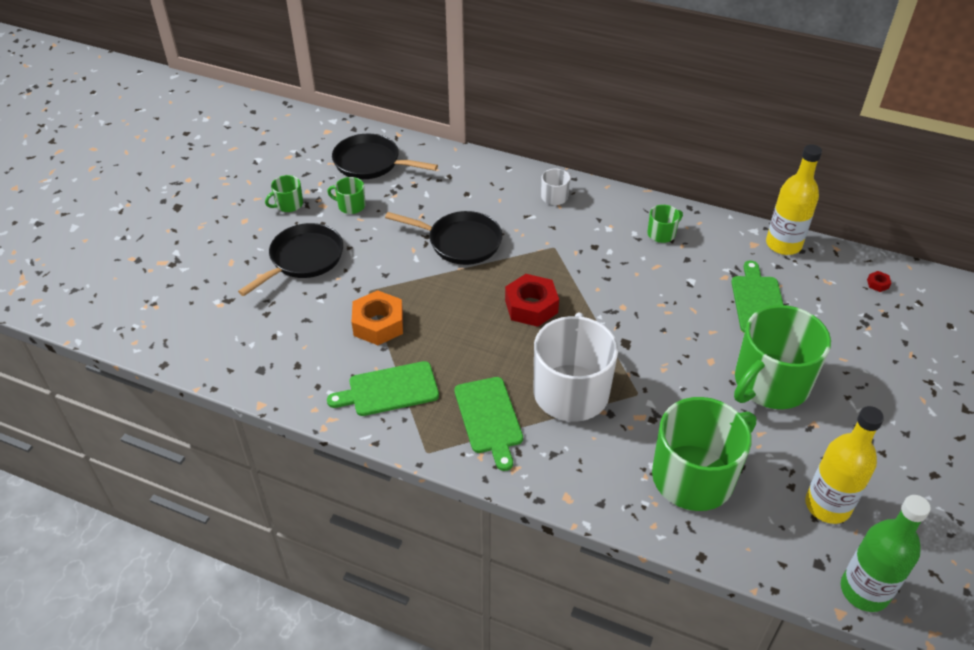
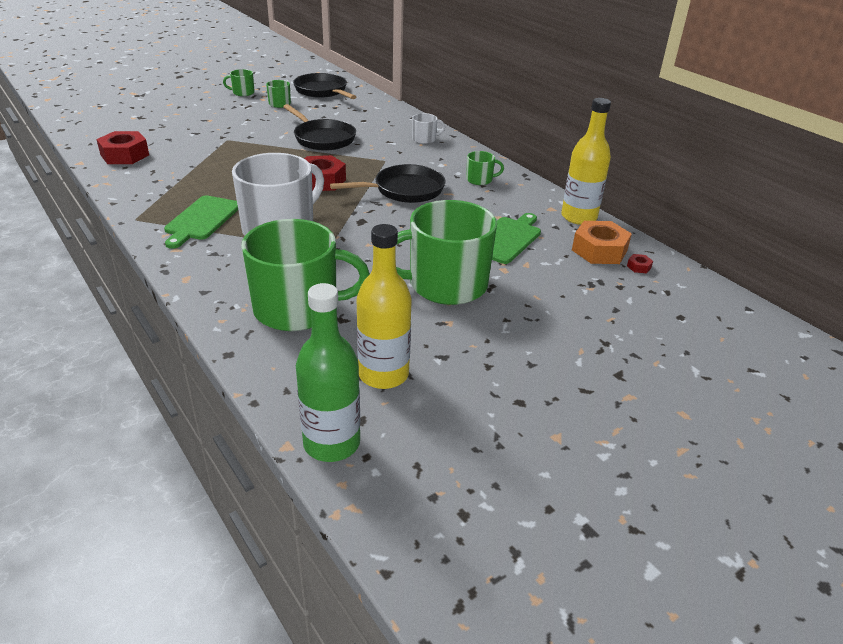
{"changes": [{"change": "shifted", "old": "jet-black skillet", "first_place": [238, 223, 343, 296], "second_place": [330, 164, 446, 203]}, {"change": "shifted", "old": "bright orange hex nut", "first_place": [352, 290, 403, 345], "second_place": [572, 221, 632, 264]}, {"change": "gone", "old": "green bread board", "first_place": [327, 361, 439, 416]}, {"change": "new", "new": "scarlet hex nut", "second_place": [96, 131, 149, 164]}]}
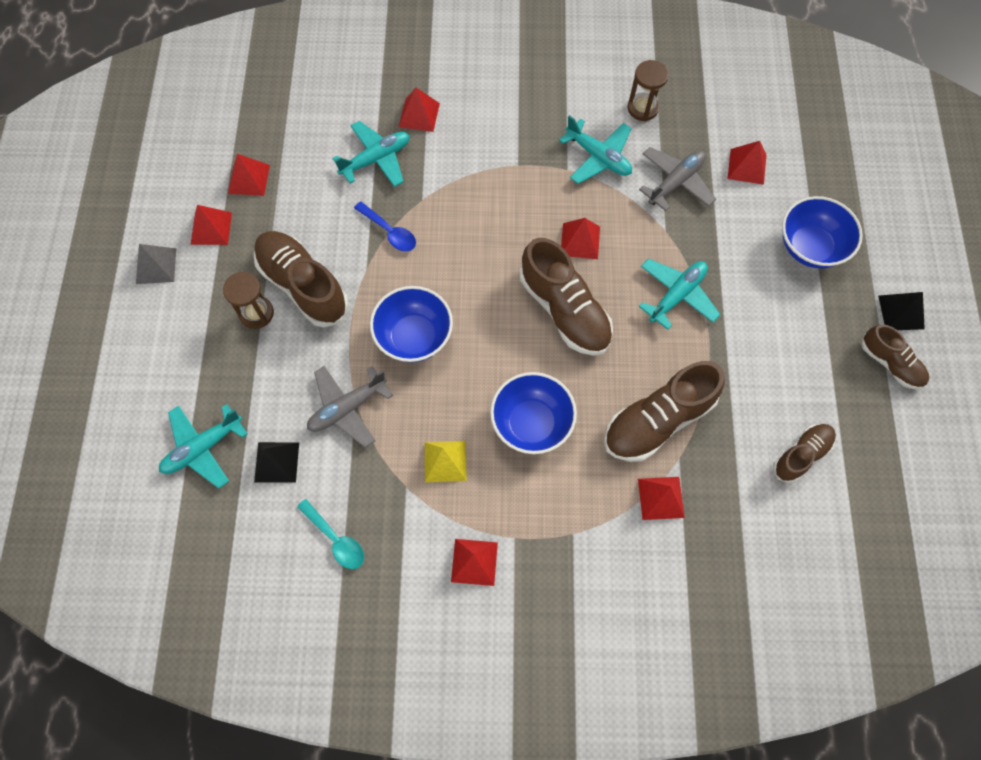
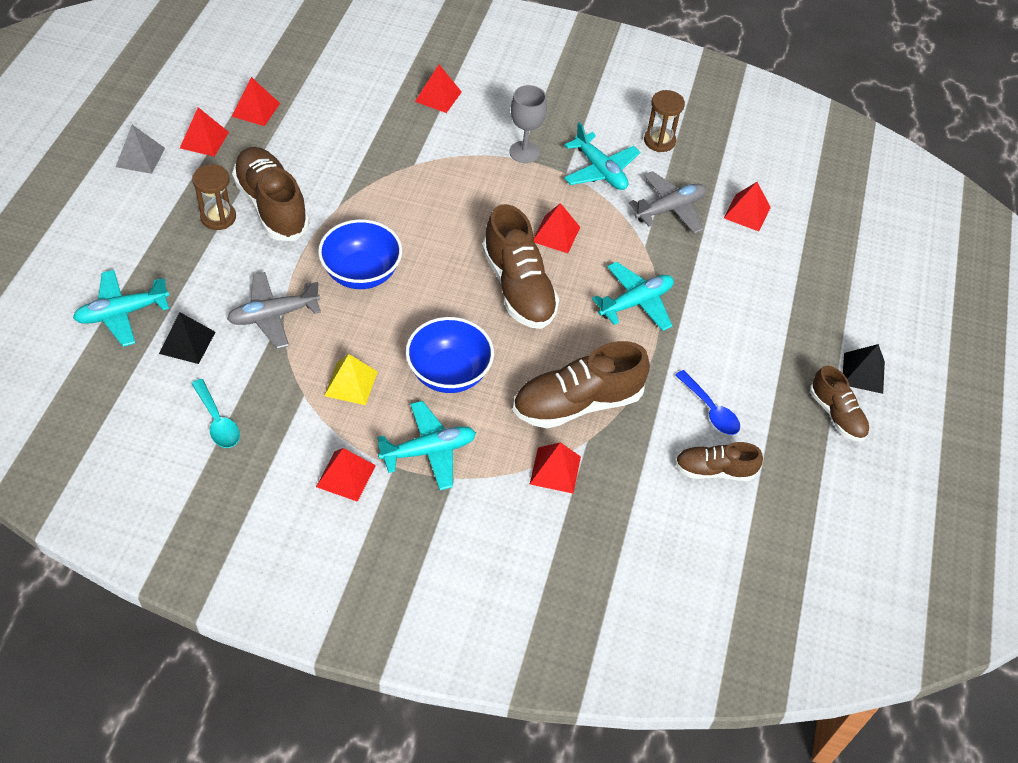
{"changes": [{"change": "shifted", "old": "teal plane", "first_place": [332, 121, 409, 187], "second_place": [377, 401, 476, 490]}, {"change": "gone", "old": "royal blue deep dish", "first_place": [782, 196, 863, 268]}, {"change": "shifted", "old": "royal blue teaspoon", "first_place": [354, 201, 416, 252], "second_place": [675, 370, 740, 435]}, {"change": "rotated", "old": "dark brown lace-up shoe", "first_place": [773, 424, 836, 483], "second_place": [675, 442, 763, 481], "degrees": -150}, {"change": "new", "new": "grey wine glass", "second_place": [509, 85, 547, 163]}]}
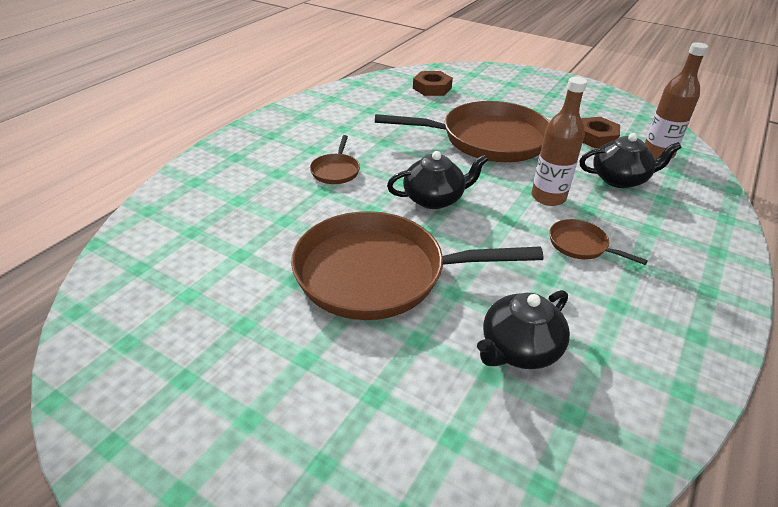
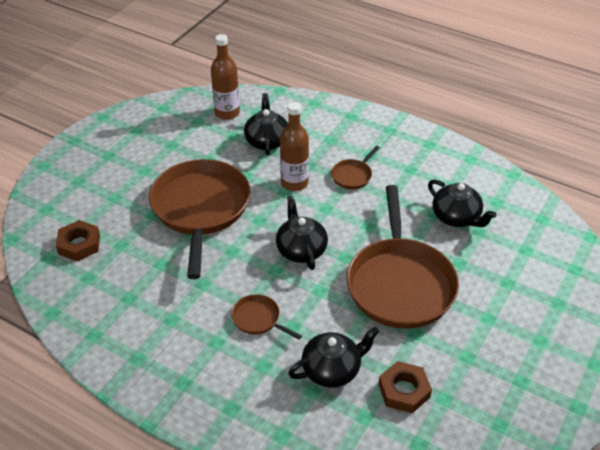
{"changes": [{"change": "shifted", "old": "dark brown hex nut", "first_place": [581, 117, 620, 148], "second_place": [379, 361, 432, 413]}, {"change": "rotated", "old": "dark brown skillet", "first_place": [310, 135, 360, 184], "second_place": [231, 294, 302, 340], "degrees": -150}, {"change": "new", "new": "jet-black teapot", "second_place": [288, 327, 379, 388]}]}
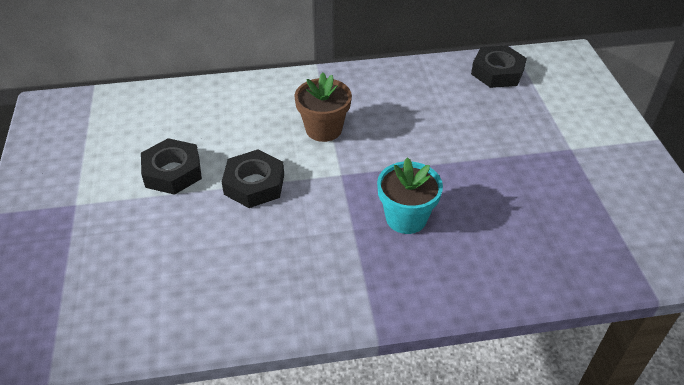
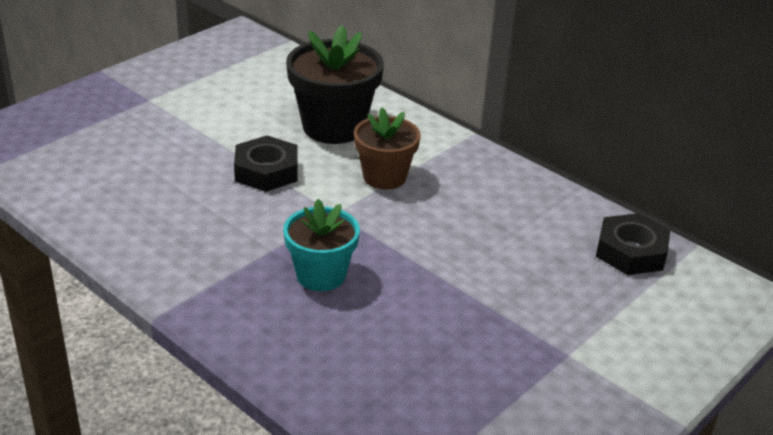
{"changes": [{"change": "gone", "old": "jet-black hex nut", "first_place": [141, 138, 202, 195]}, {"change": "new", "new": "jet-black flower pot", "second_place": [286, 25, 384, 144]}]}
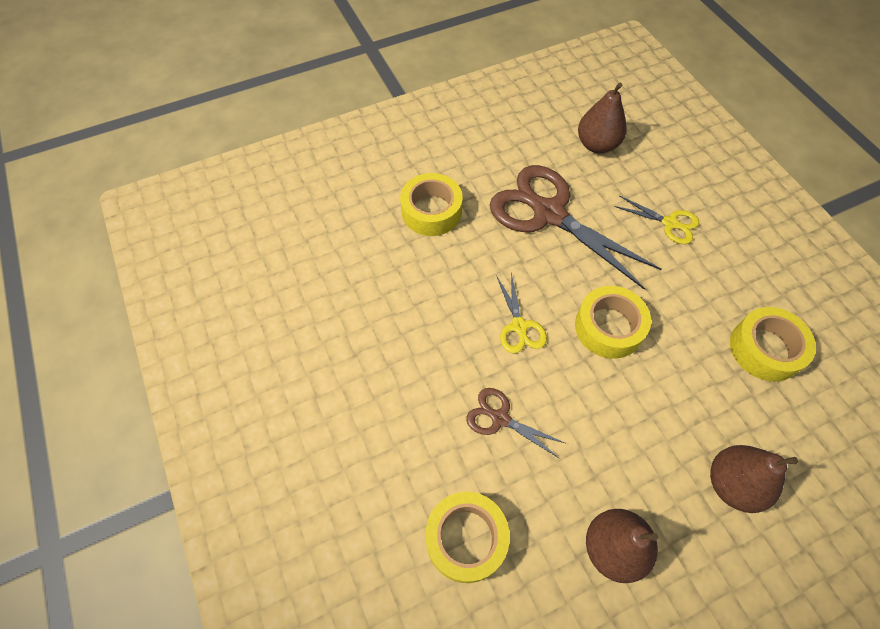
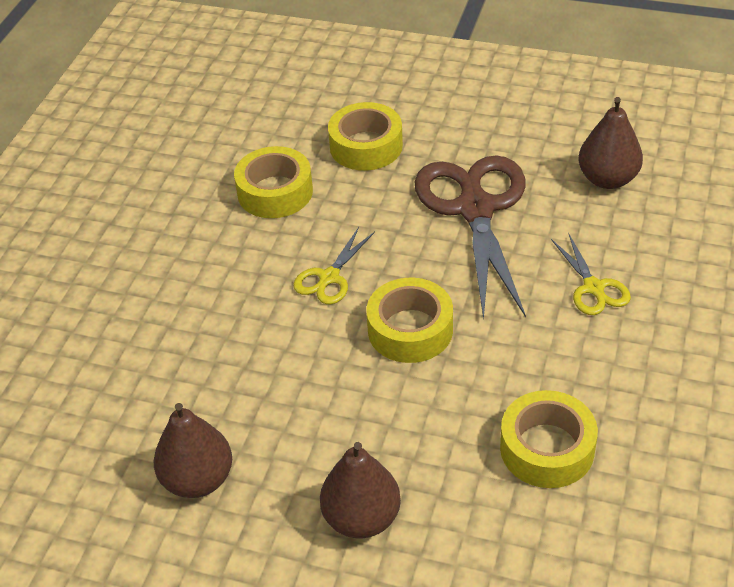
{"changes": [{"change": "gone", "old": "dark brown shears", "first_place": [466, 388, 567, 459]}, {"change": "shifted", "old": "yellow sticky tape", "first_place": [425, 492, 510, 583], "second_place": [234, 146, 313, 218]}]}
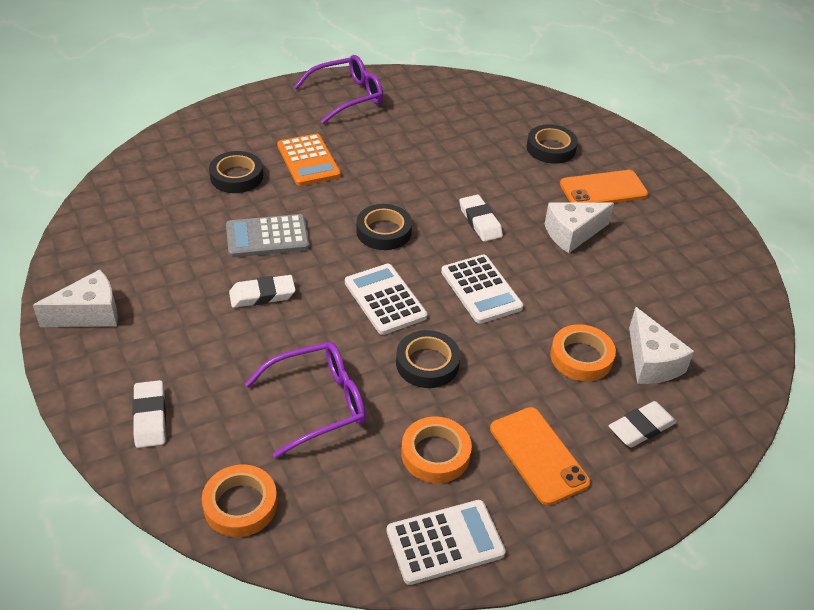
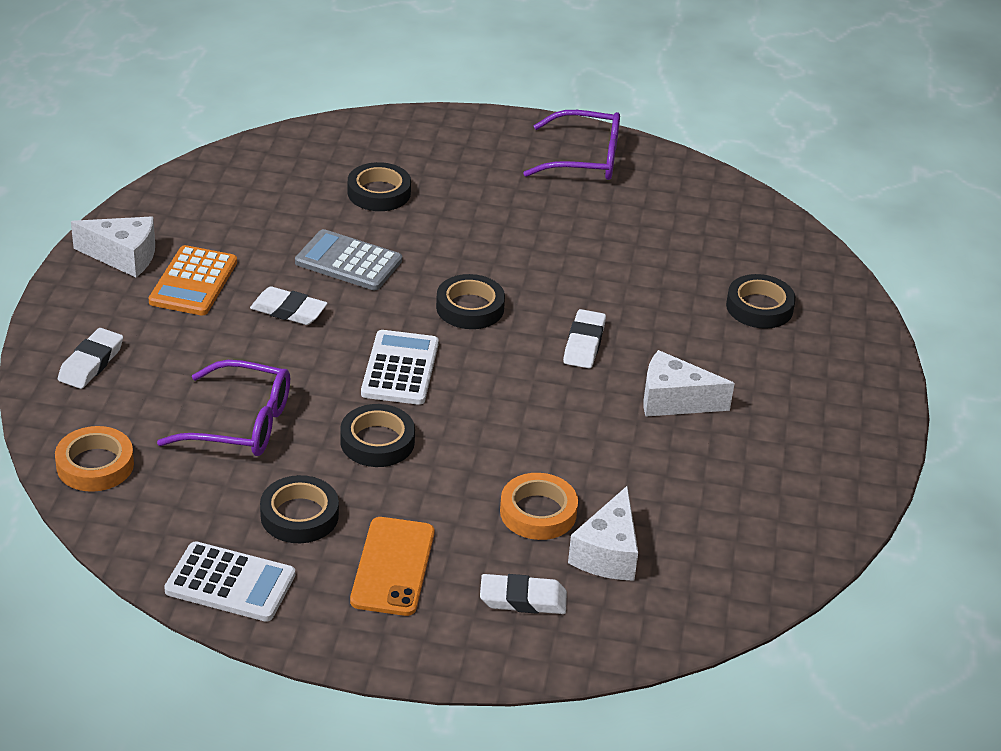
{"changes": [{"change": "shifted", "old": "bright orange pocket calculator", "first_place": [277, 134, 341, 186], "second_place": [149, 245, 237, 316]}, {"change": "gone", "old": "bright orange mobile phone", "first_place": [560, 170, 648, 203]}, {"change": "gone", "old": "snow-white pocket calculator", "first_place": [441, 255, 523, 324]}, {"change": "repainted", "old": "bright orange sticky tape", "new": "jet-black sticky tape", "first_place": [401, 417, 472, 483], "second_place": [260, 475, 339, 543]}]}
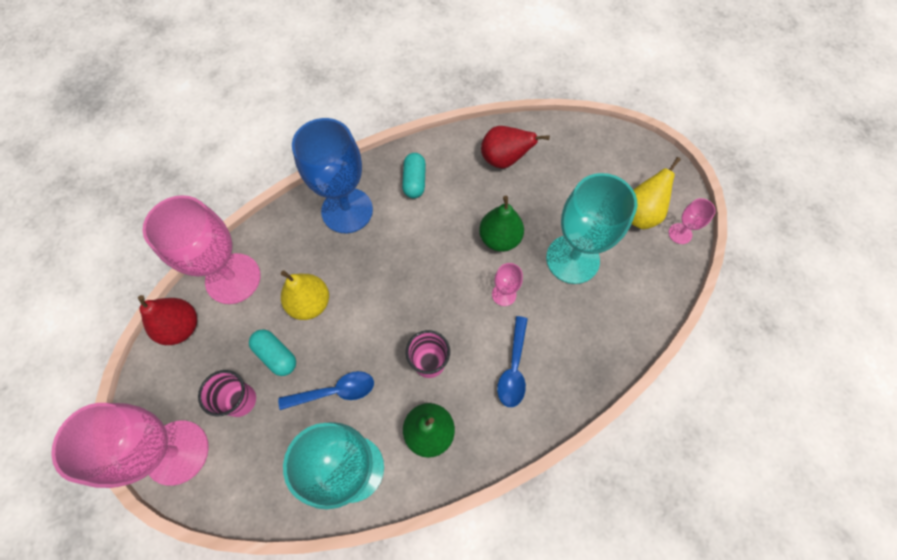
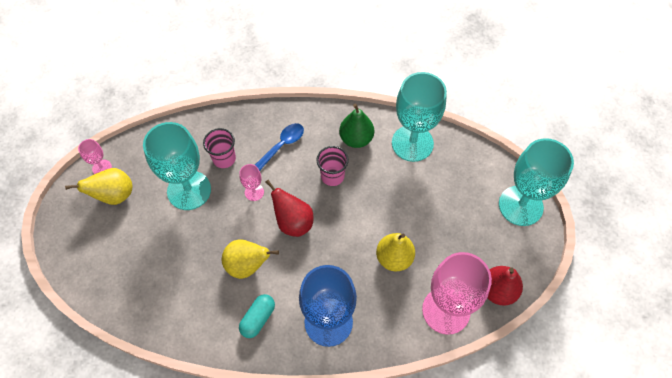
{"changes": [{"change": "shifted", "old": "scarlet pear fruit", "first_place": [481, 126, 550, 169], "second_place": [266, 180, 314, 237]}, {"change": "gone", "old": "green pear fruit", "first_place": [479, 196, 524, 252]}, {"change": "gone", "old": "teal pill", "first_place": [249, 329, 296, 376]}, {"change": "shifted", "old": "pink cup", "first_place": [198, 370, 256, 417], "second_place": [203, 128, 236, 168]}, {"change": "gone", "old": "royal blue teaspoon", "first_place": [278, 371, 374, 410]}, {"change": "repainted", "old": "pink wine glass", "new": "teal wine glass", "first_place": [51, 403, 209, 488], "second_place": [499, 138, 574, 226]}, {"change": "new", "new": "yellow pear fruit", "second_place": [222, 239, 279, 279]}]}
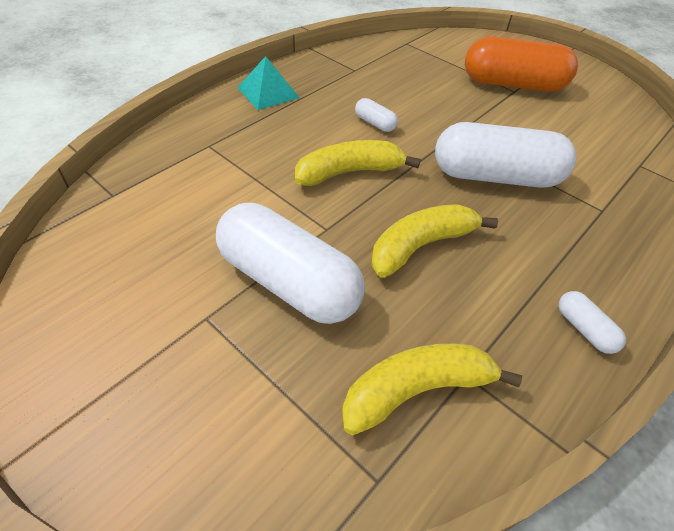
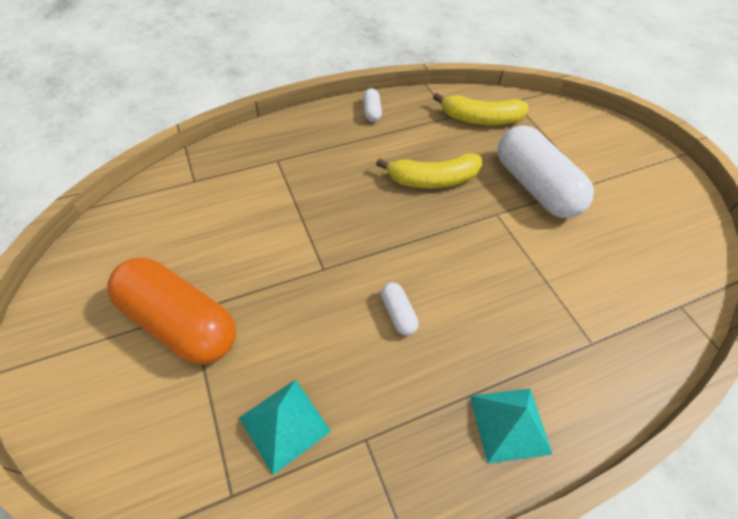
{"changes": [{"change": "gone", "old": "snow-white pill", "first_place": [435, 122, 576, 188]}, {"change": "gone", "old": "yellow banana", "first_place": [295, 140, 421, 186]}, {"change": "new", "new": "teal pyramid shape", "second_place": [239, 379, 331, 475]}]}
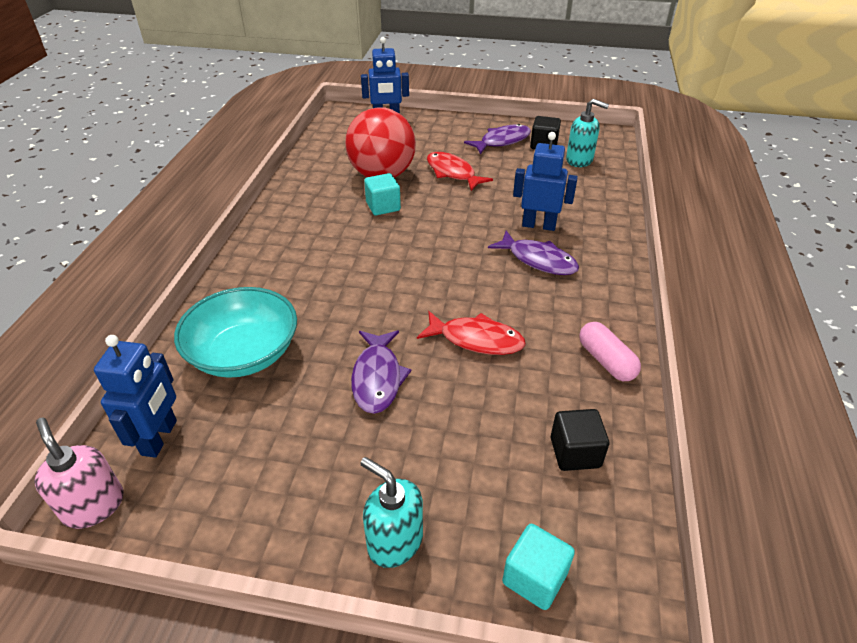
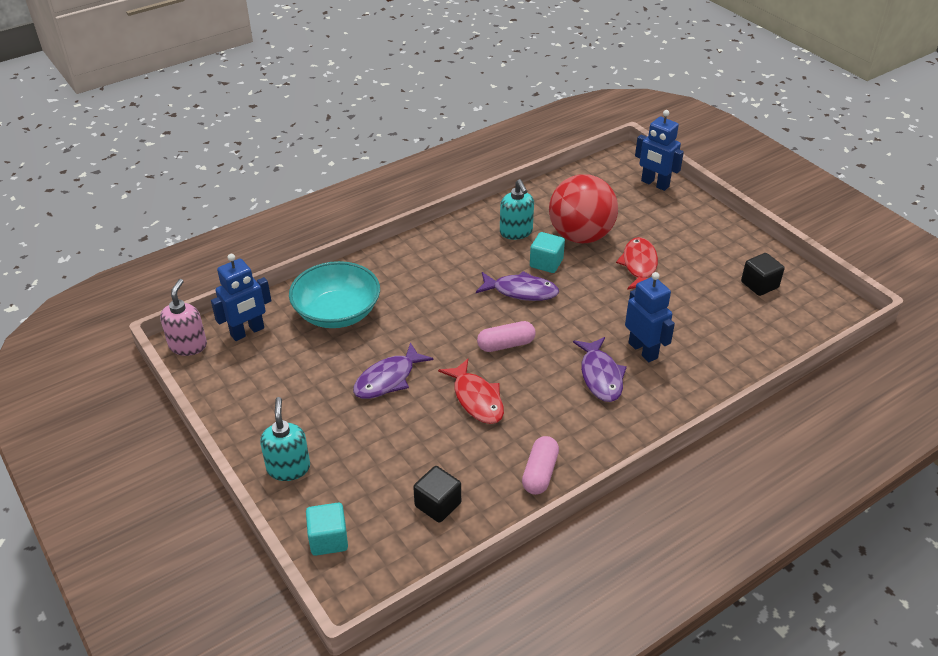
{"changes": [{"change": "shifted", "old": "teal soap pump", "first_place": [566, 99, 609, 167], "second_place": [500, 179, 534, 240]}, {"change": "shifted", "old": "violet toy fish", "first_place": [464, 124, 531, 154], "second_place": [476, 271, 559, 301]}, {"change": "new", "new": "pink pill", "second_place": [477, 321, 536, 352]}]}
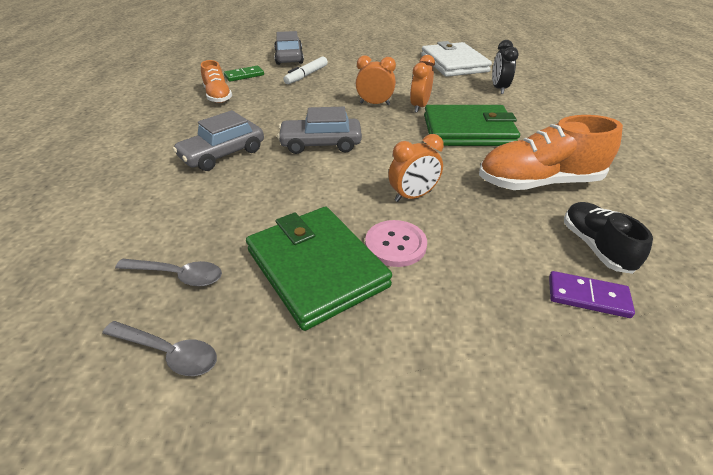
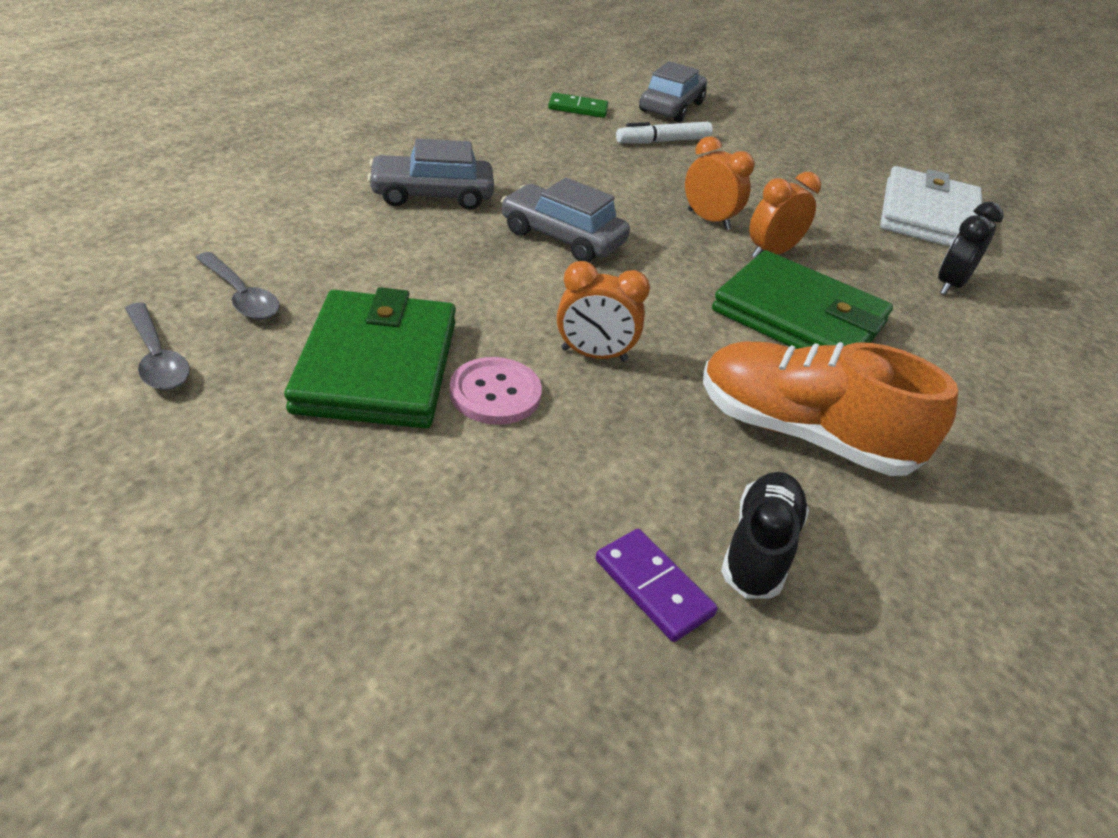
{"changes": [{"change": "gone", "old": "bright orange lace-up shoe", "first_place": [201, 60, 232, 103]}]}
